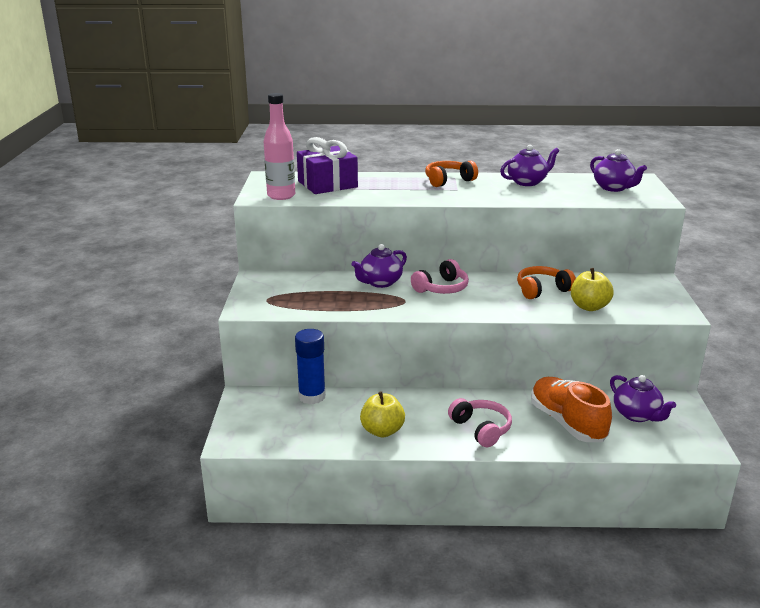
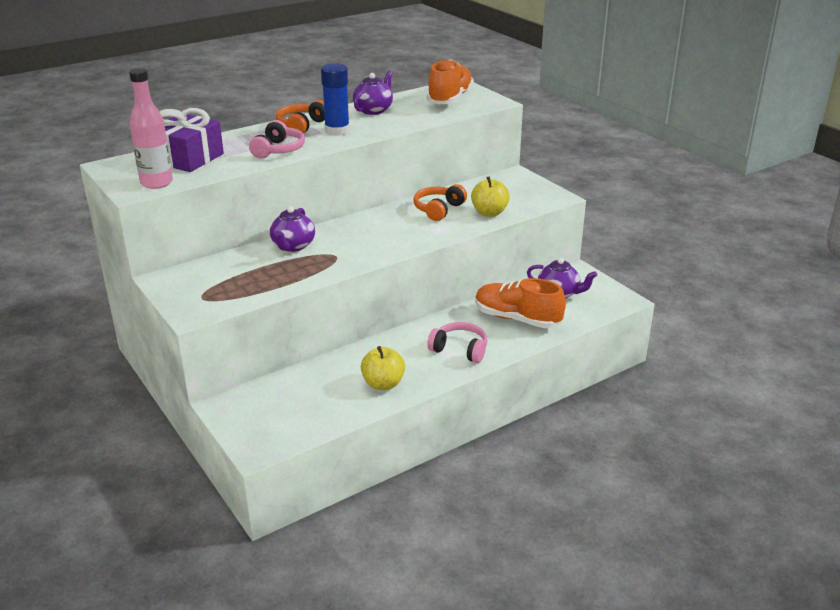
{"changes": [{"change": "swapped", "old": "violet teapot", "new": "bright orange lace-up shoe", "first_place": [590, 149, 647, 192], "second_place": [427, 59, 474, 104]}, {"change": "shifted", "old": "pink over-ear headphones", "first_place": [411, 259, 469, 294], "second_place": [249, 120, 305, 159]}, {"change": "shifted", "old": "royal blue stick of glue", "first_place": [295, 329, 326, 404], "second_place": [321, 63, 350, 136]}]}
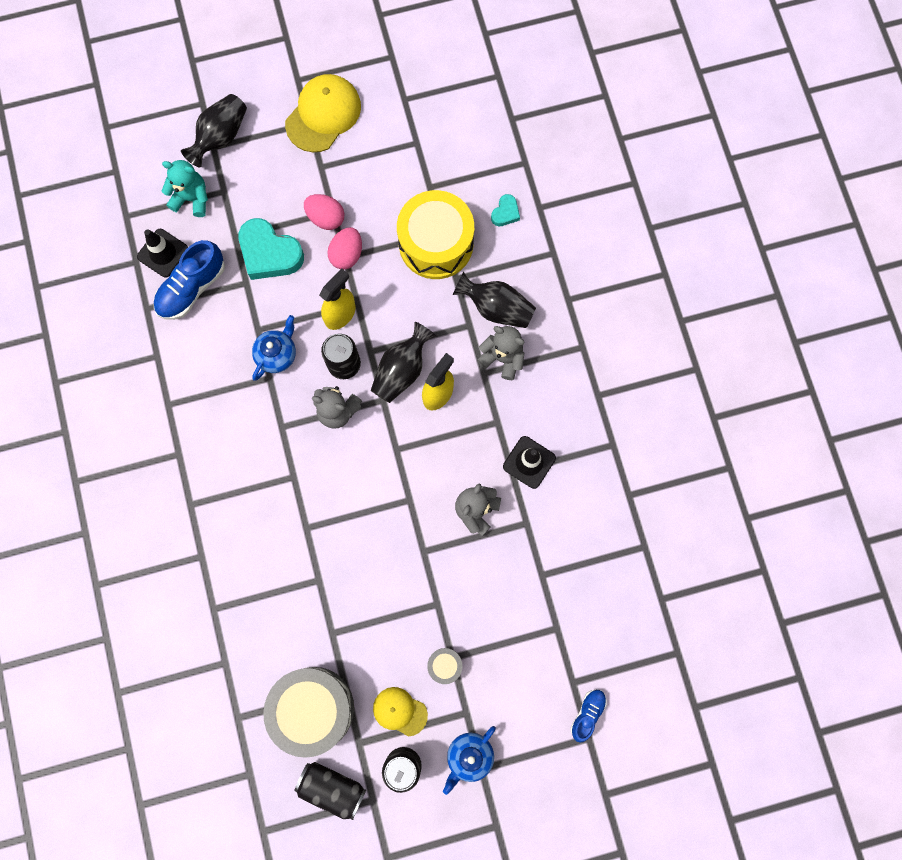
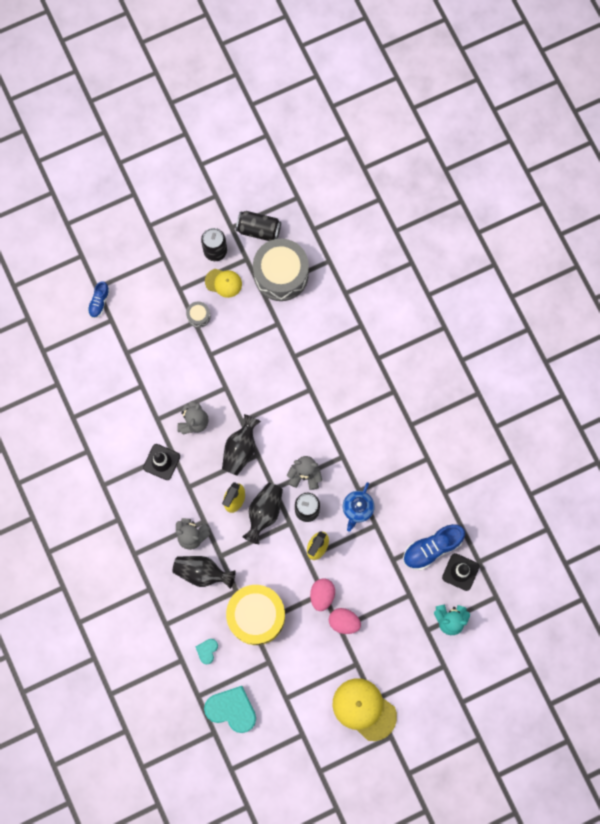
{"changes": [{"change": "rotated", "old": "yellow peaked cap", "first_place": [285, 74, 361, 152], "second_place": [333, 678, 397, 741], "degrees": 105}, {"change": "shifted", "old": "jet-black flower vase", "first_place": [181, 94, 247, 167], "second_place": [222, 414, 261, 476]}, {"change": "shifted", "old": "teal heart shape", "first_place": [238, 218, 304, 280], "second_place": [204, 686, 256, 733]}, {"change": "rotated", "old": "royal blue lace-up shoe", "first_place": [154, 240, 225, 320], "second_place": [403, 524, 465, 570], "degrees": -150}, {"change": "gone", "old": "royal blue teapot", "first_place": [443, 726, 496, 795]}]}
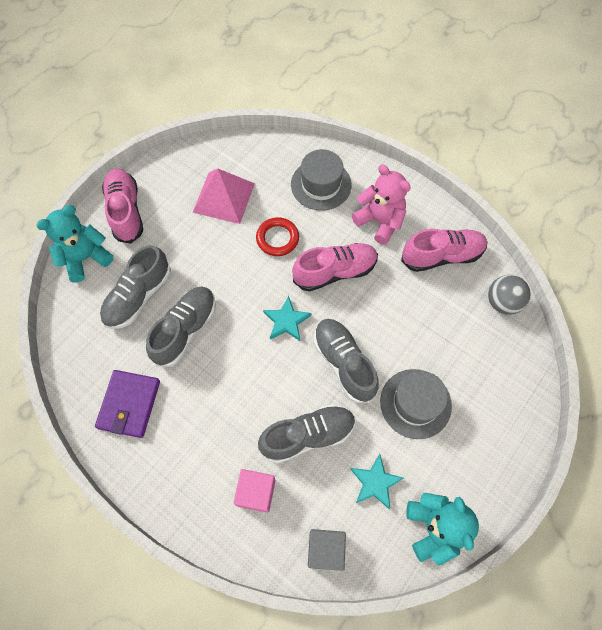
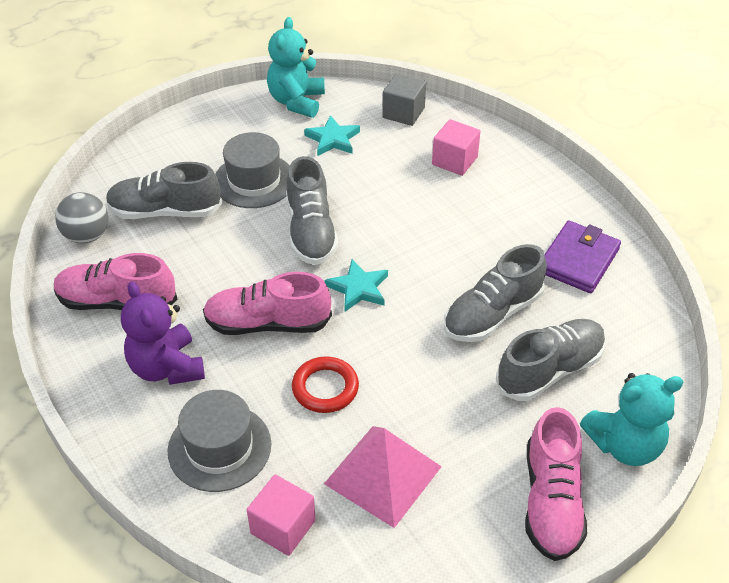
{"changes": [{"change": "repainted", "old": "pink teddy bear", "new": "violet teddy bear", "first_place": [352, 165, 411, 245], "second_place": [121, 281, 205, 385]}, {"change": "shifted", "old": "grey lace-up shoe", "first_place": [258, 404, 356, 464], "second_place": [106, 162, 222, 219]}, {"change": "new", "new": "pink solid cube", "second_place": [247, 475, 316, 556]}]}
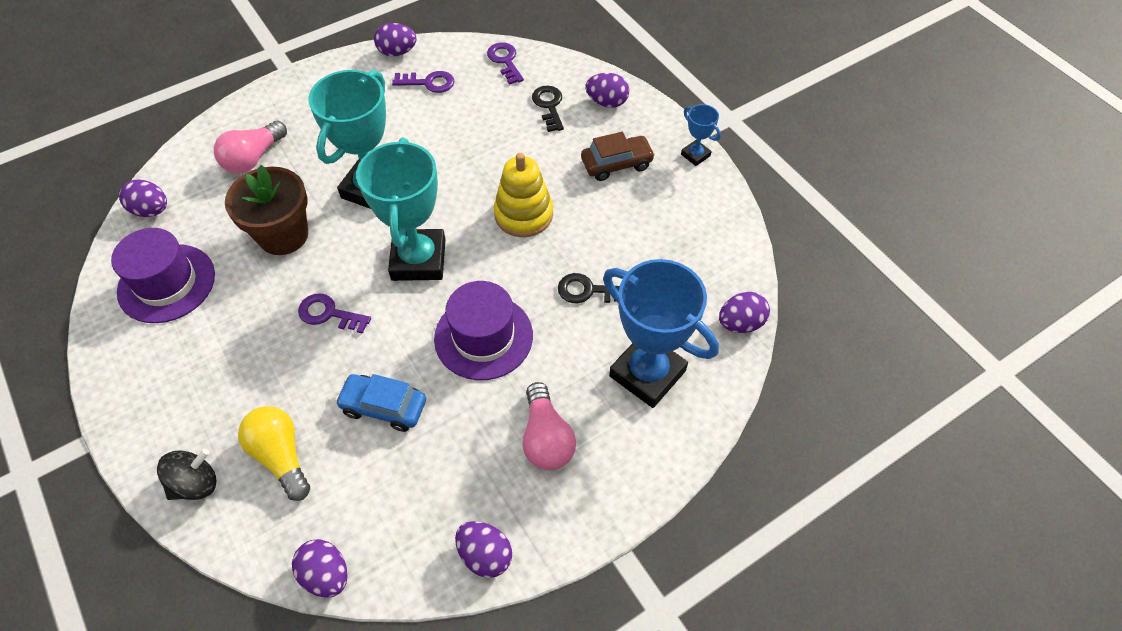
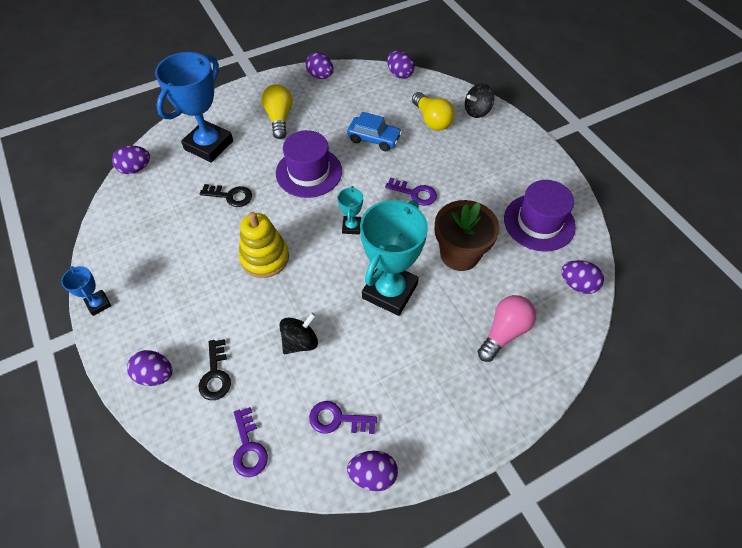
{"changes": [{"change": "gone", "old": "dark brown car", "first_place": [581, 132, 655, 181]}, {"change": "scaled", "old": "teal award cup", "first_place": [356, 138, 445, 281], "second_place": [338, 186, 363, 235], "factor": 0.46}, {"change": "rotated", "old": "royal blue award cup", "first_place": [603, 259, 719, 408], "second_place": [155, 52, 233, 163], "degrees": 75}, {"change": "repainted", "old": "pink bulb", "new": "yellow bulb", "first_place": [522, 382, 576, 471], "second_place": [262, 84, 293, 139]}, {"change": "new", "new": "jet-black toy top", "second_place": [280, 313, 318, 354]}]}
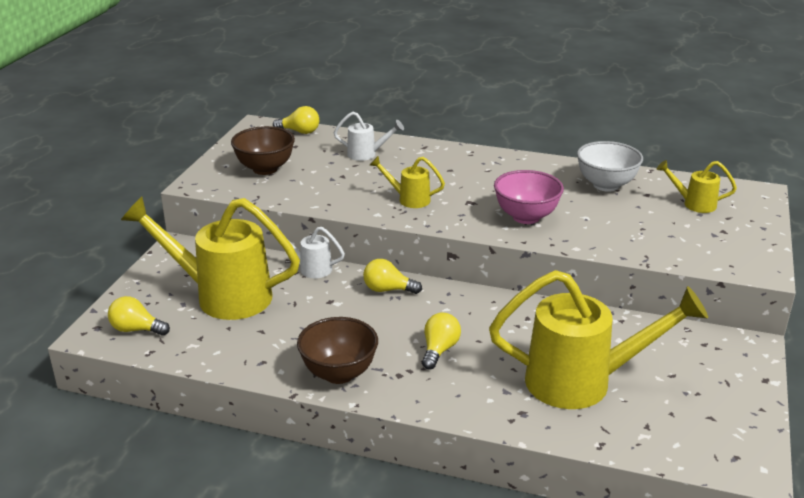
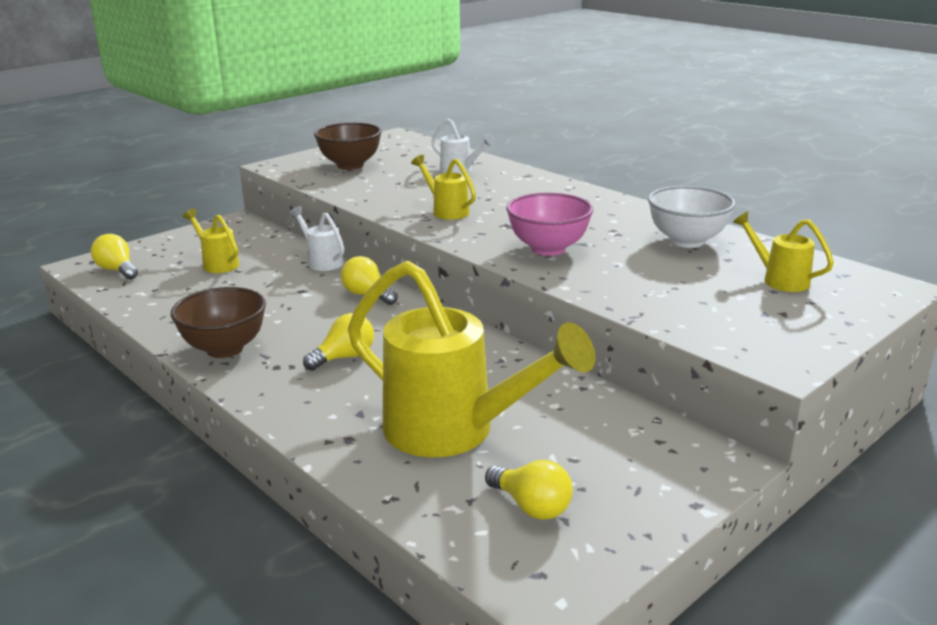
{"changes": [{"change": "shifted", "old": "yellow bulb", "first_place": [273, 106, 319, 134], "second_place": [485, 460, 573, 520]}, {"change": "scaled", "old": "yellow watering can", "first_place": [121, 197, 300, 320], "second_place": [183, 209, 239, 273], "factor": 0.46}]}
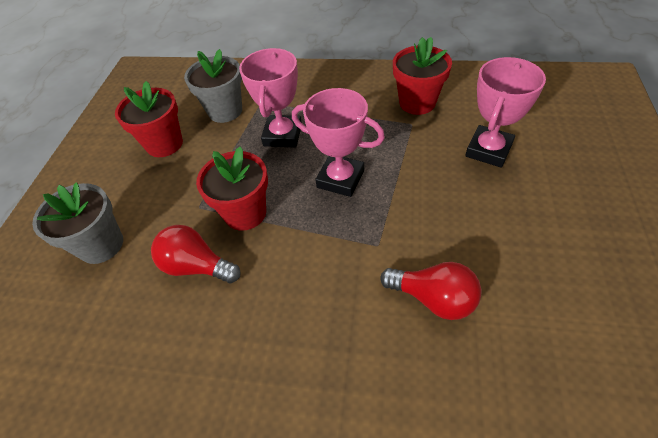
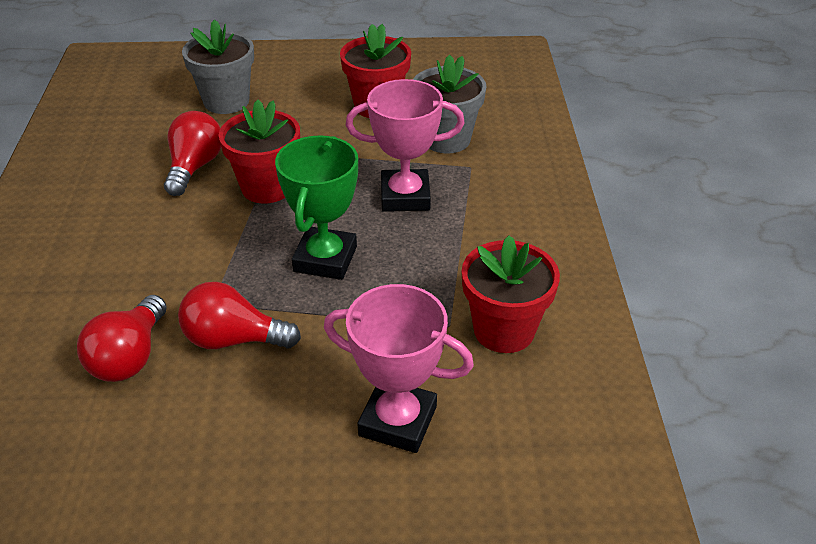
{"changes": [{"change": "repainted", "old": "pink award cup", "new": "green award cup", "first_place": [292, 88, 385, 197], "second_place": [275, 136, 358, 280]}, {"change": "new", "new": "scarlet bulb", "second_place": [178, 282, 301, 349]}]}
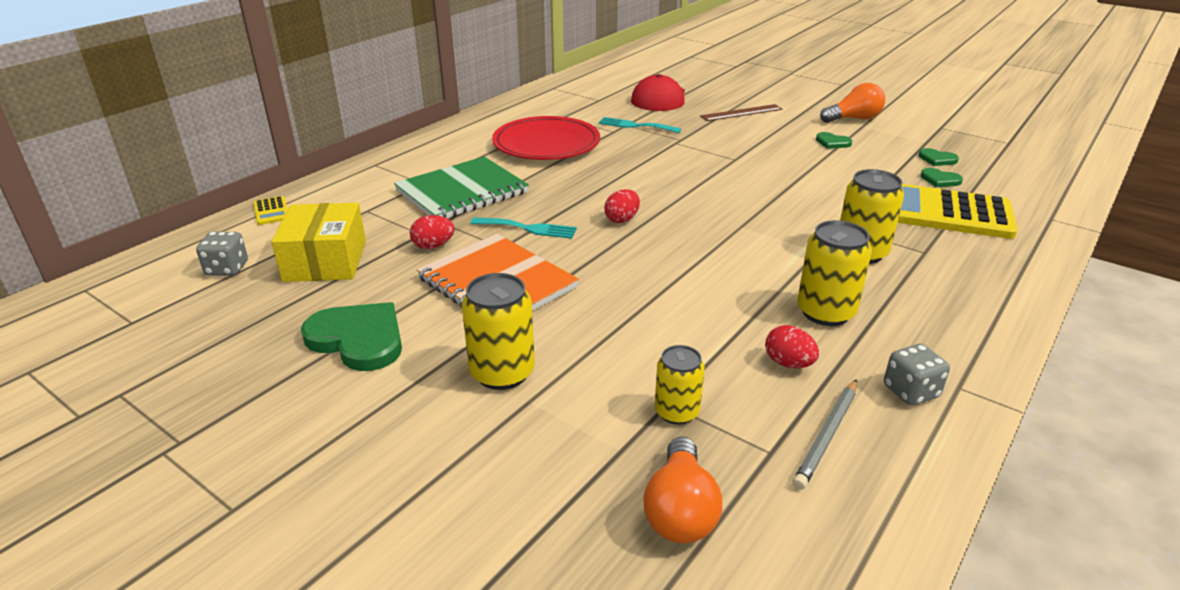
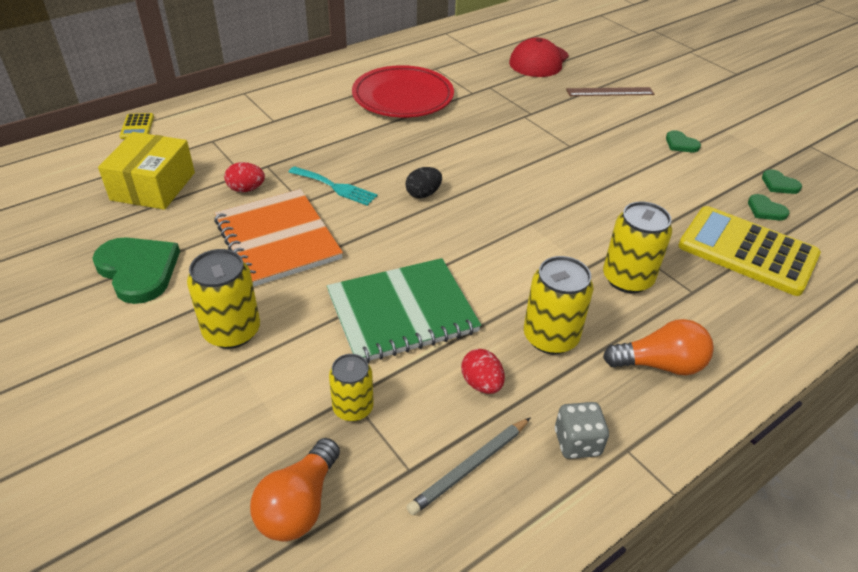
{"changes": [{"change": "shifted", "old": "bright orange bulb", "first_place": [820, 83, 885, 123], "second_place": [603, 319, 714, 376]}, {"change": "gone", "old": "teal dinner fork", "first_place": [599, 117, 681, 133]}, {"change": "shifted", "old": "green notebook", "first_place": [394, 157, 529, 218], "second_place": [327, 258, 481, 363]}, {"change": "repainted", "old": "scarlet egg shape", "new": "jet-black egg shape", "first_place": [604, 189, 640, 223], "second_place": [405, 167, 442, 198]}, {"change": "gone", "old": "grey die", "first_place": [196, 232, 248, 276]}]}
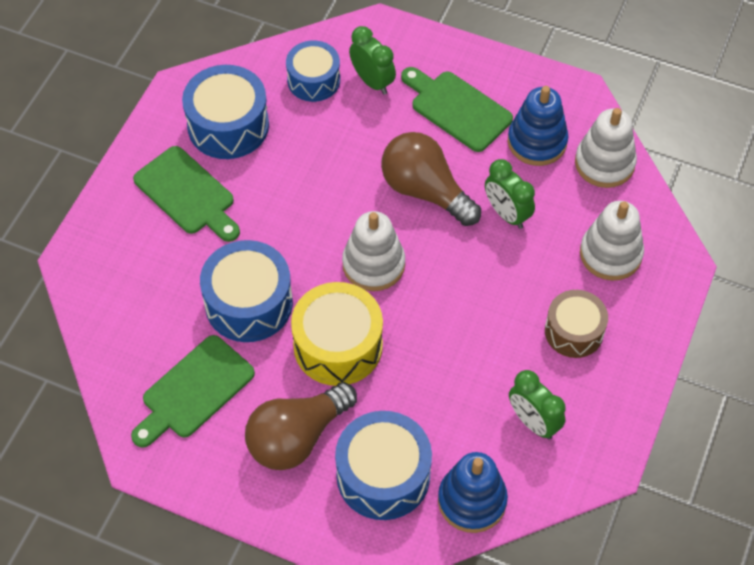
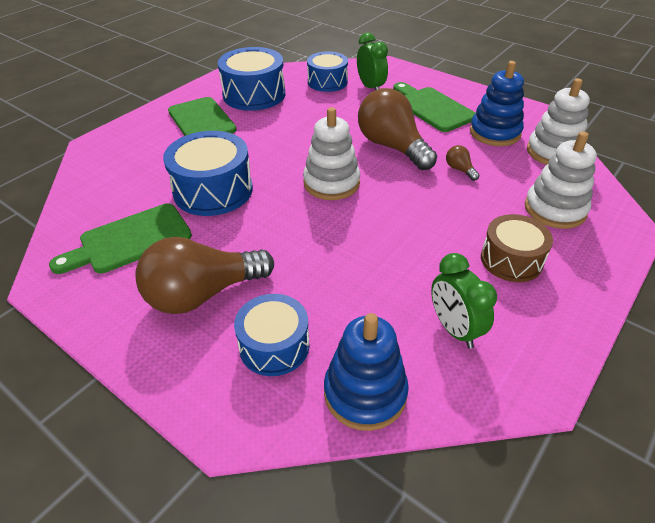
{"changes": [{"change": "swapped", "old": "green clock", "new": "dark brown bulb", "first_place": [485, 159, 535, 229], "second_place": [446, 145, 479, 181]}, {"change": "gone", "old": "yellow drum", "first_place": [291, 282, 383, 386]}, {"change": "scaled", "old": "royal blue drum", "first_place": [335, 411, 432, 520], "second_place": [234, 294, 309, 376], "factor": 0.66}]}
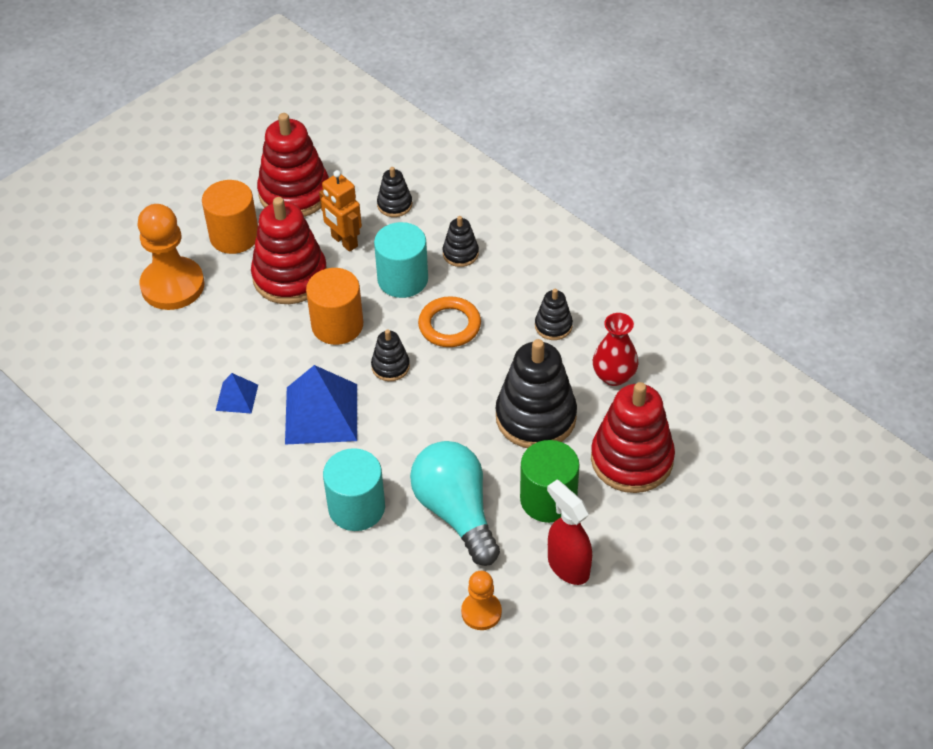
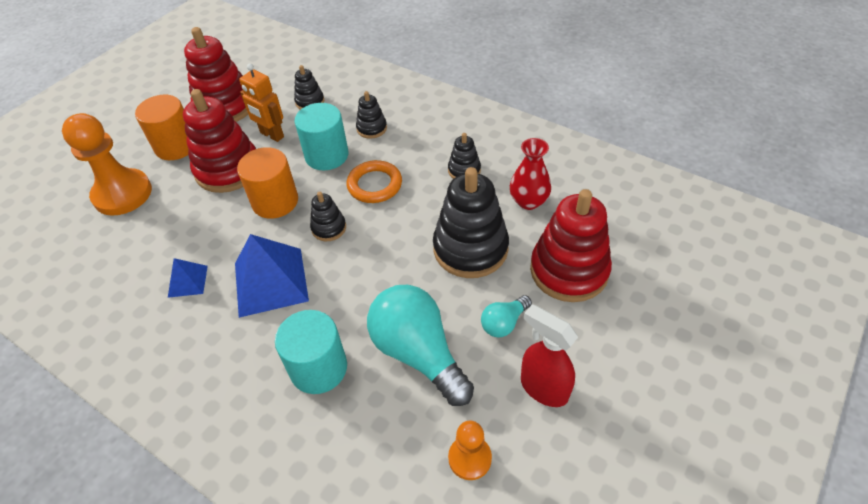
{"changes": [{"change": "swapped", "old": "green cylinder", "new": "teal bulb", "first_place": [520, 440, 580, 523], "second_place": [481, 295, 532, 337]}]}
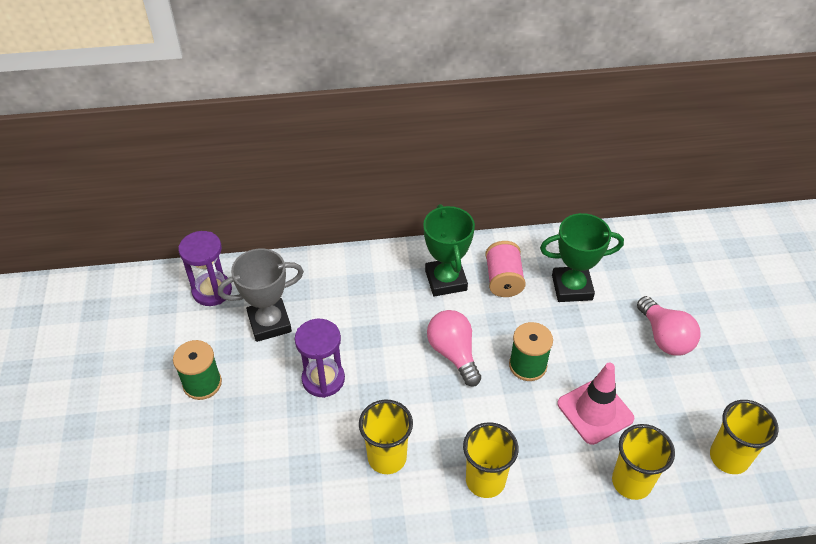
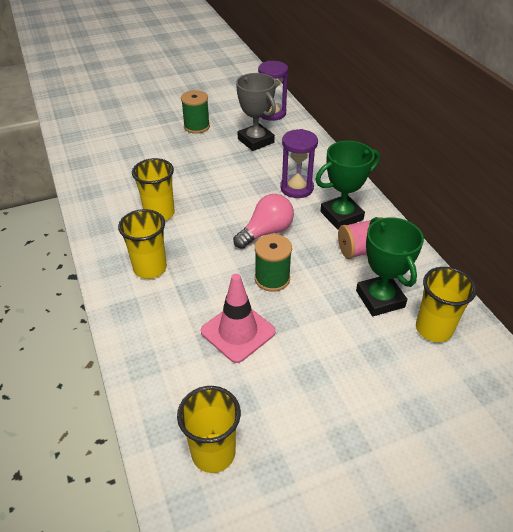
{"changes": [{"change": "gone", "old": "pink bulb", "first_place": [637, 296, 701, 356]}, {"change": "shifted", "old": "violet sand timer", "first_place": [295, 319, 345, 398], "second_place": [280, 129, 318, 198]}, {"change": "shifted", "old": "yellow cup", "first_place": [612, 424, 675, 500], "second_place": [416, 267, 477, 342]}]}
